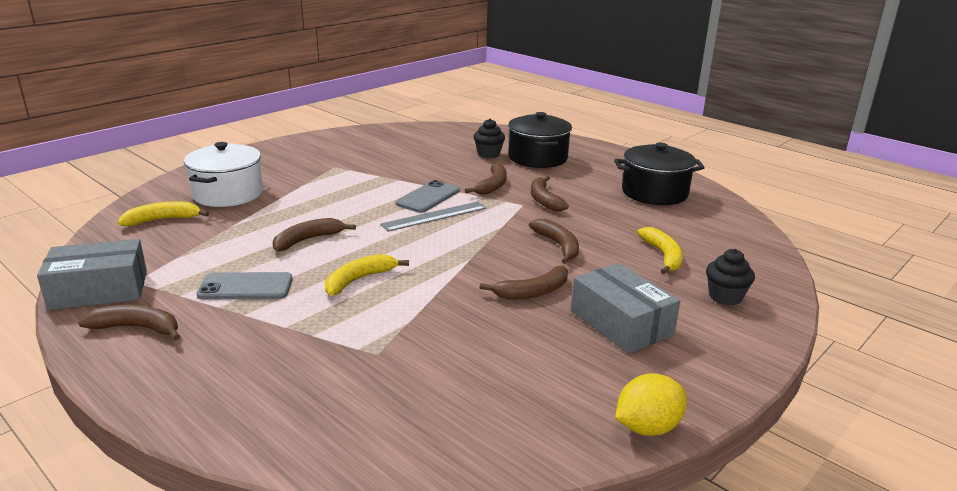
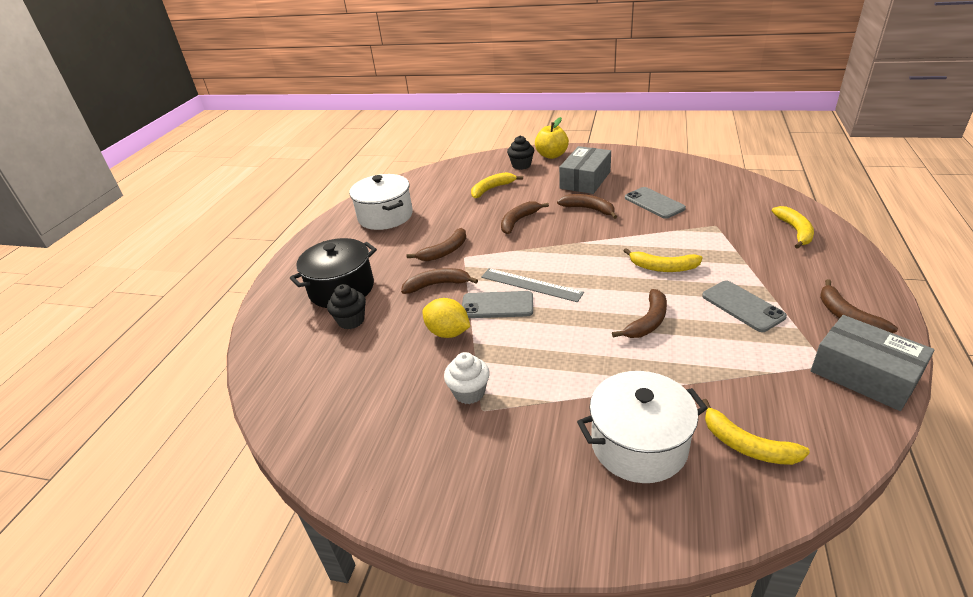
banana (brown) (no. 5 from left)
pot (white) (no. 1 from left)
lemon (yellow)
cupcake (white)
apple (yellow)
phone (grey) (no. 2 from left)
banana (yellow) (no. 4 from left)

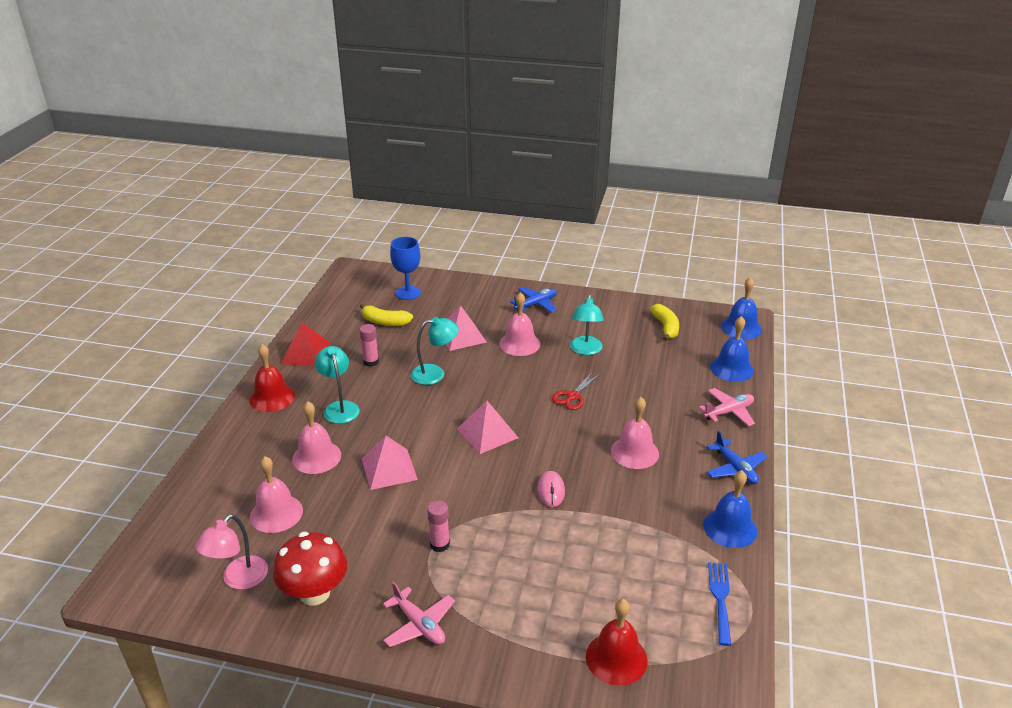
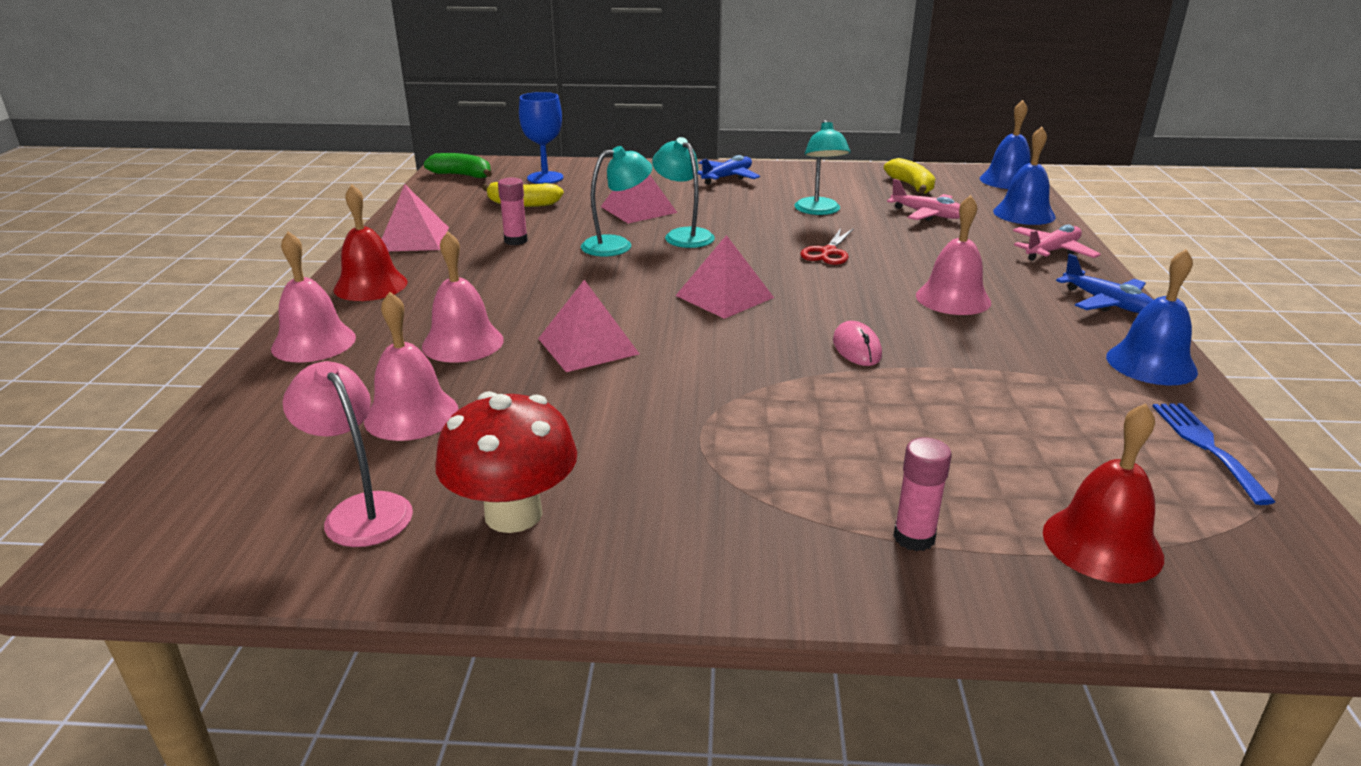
lamp (pink)
pyramid (pink) (no. 1 from left)
lamp (turquoise) (no. 2 from left)
plane (pink) (no. 1 from left)
glue stick (pink) (no. 2 from left)
bell (pink) (no. 1 from left)
banana (green)

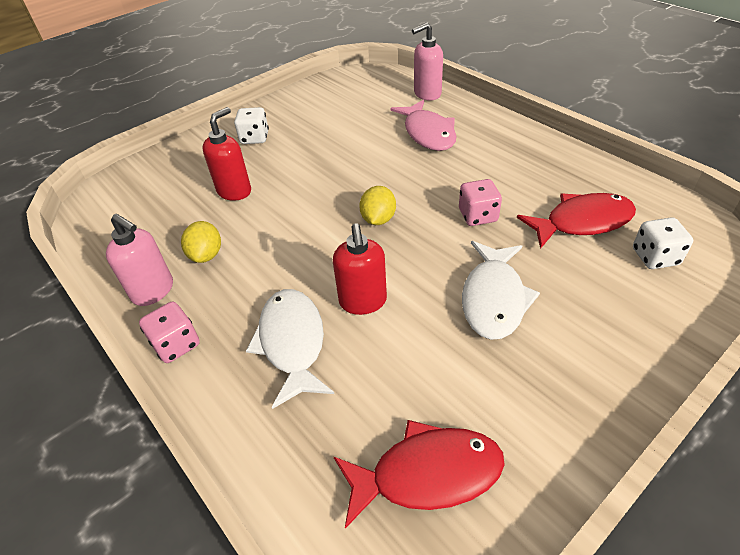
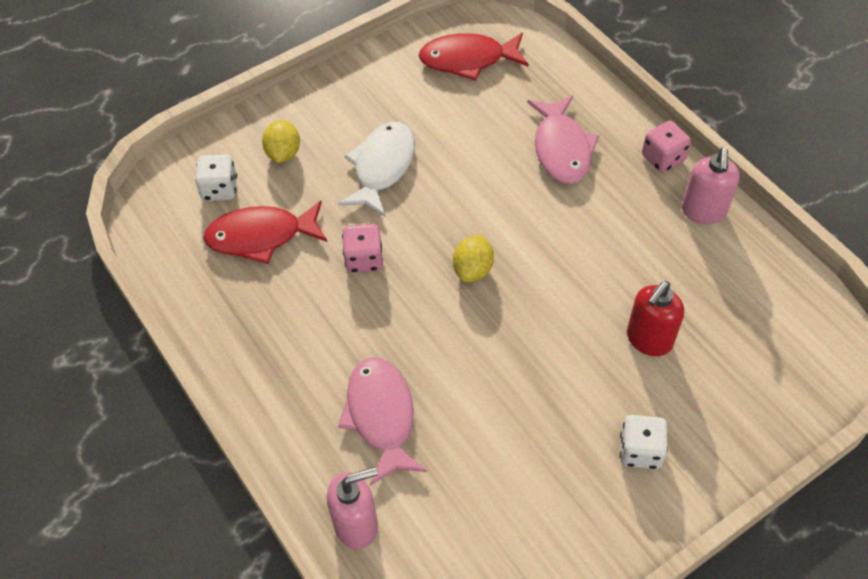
soap dispenser (pink) (no. 2 from left)
lemon (yellow) (no. 1 from left)
fish (pink) (no. 2 from left)
soap dispenser (red) (no. 2 from left in the first image)

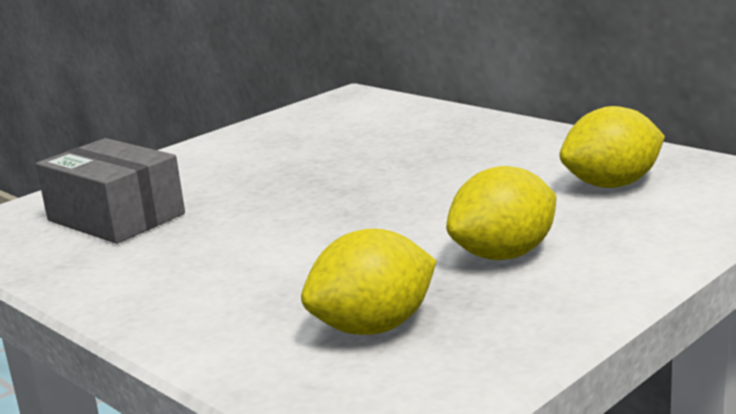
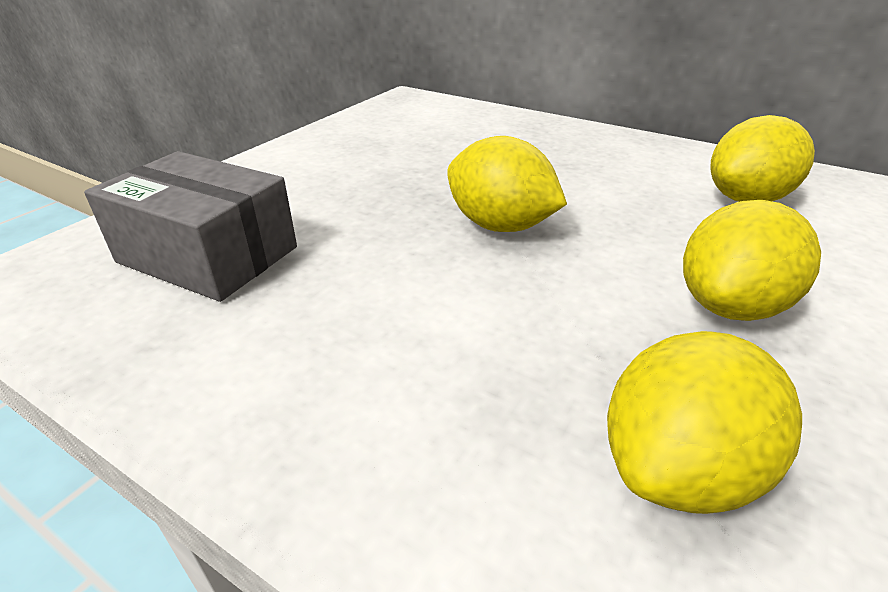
lemon (yellow) (no. 1 from left)

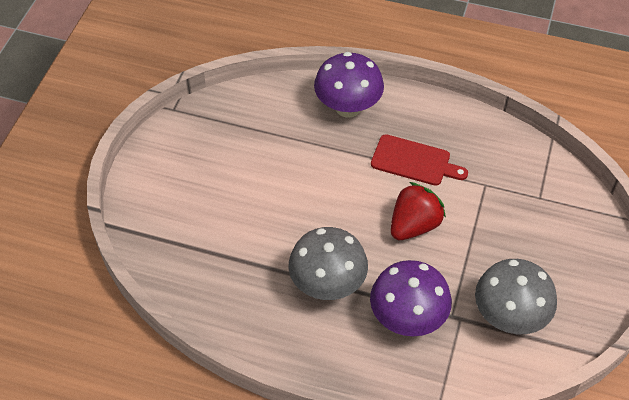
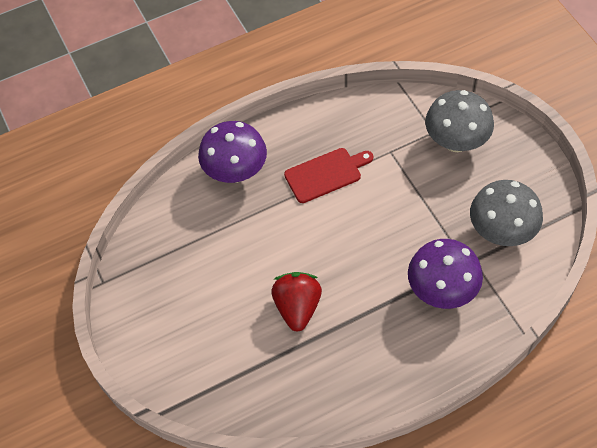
mushroom (grey) (no. 1 from left)
strawberry (red)

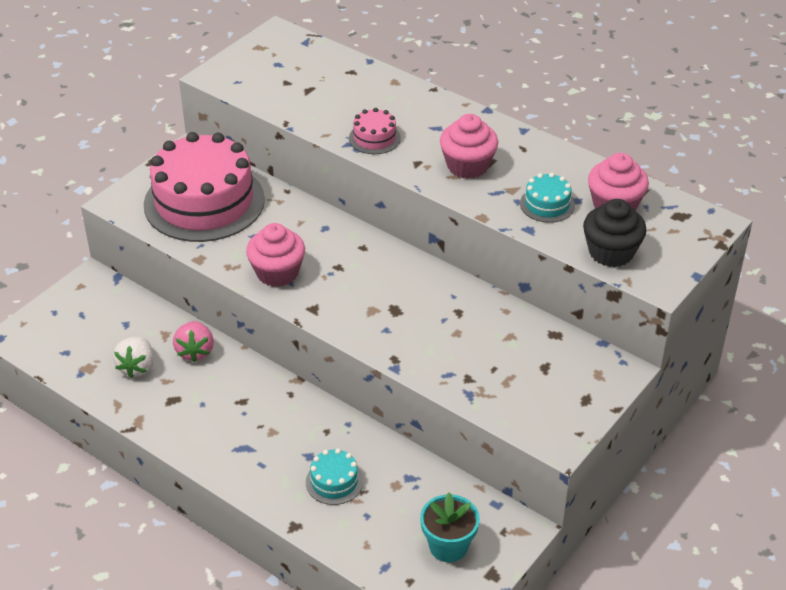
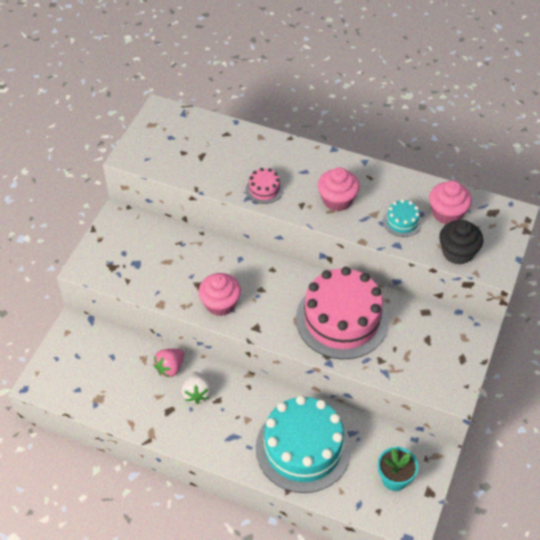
strawberry (white)
cake (pink) (no. 2 from left)
strawberry (pink)
cake (turquoise) (no. 1 from left)

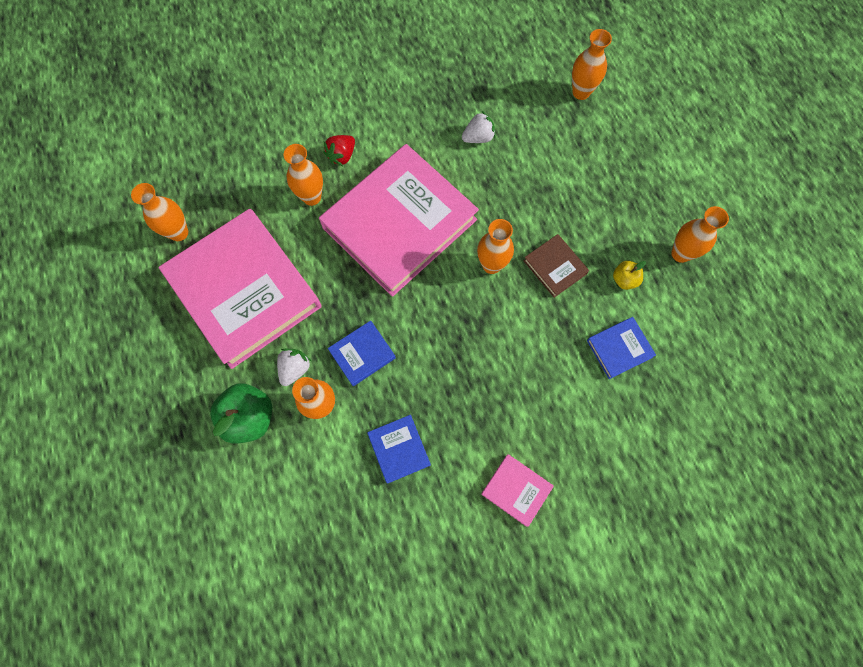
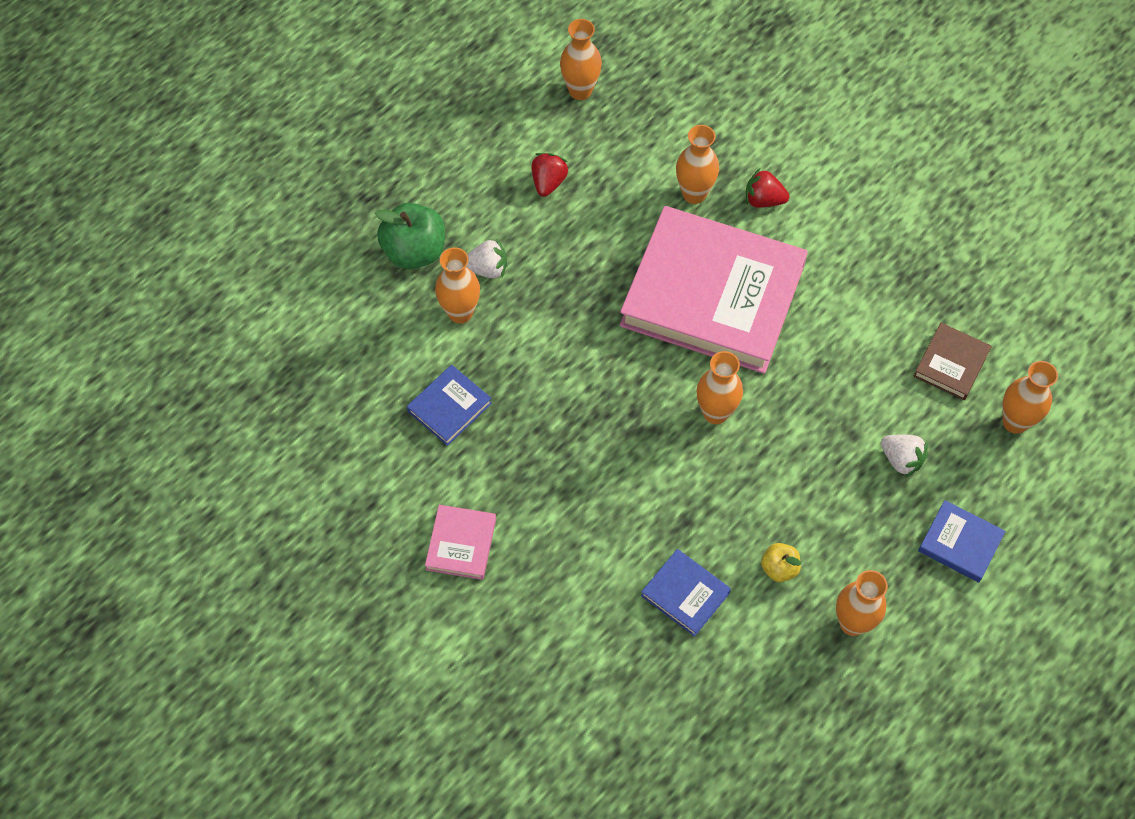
strawberry (red) (no. 1 from left)
book (blue) (no. 3 from left)
strawberry (white) (no. 2 from left)
book (brown)

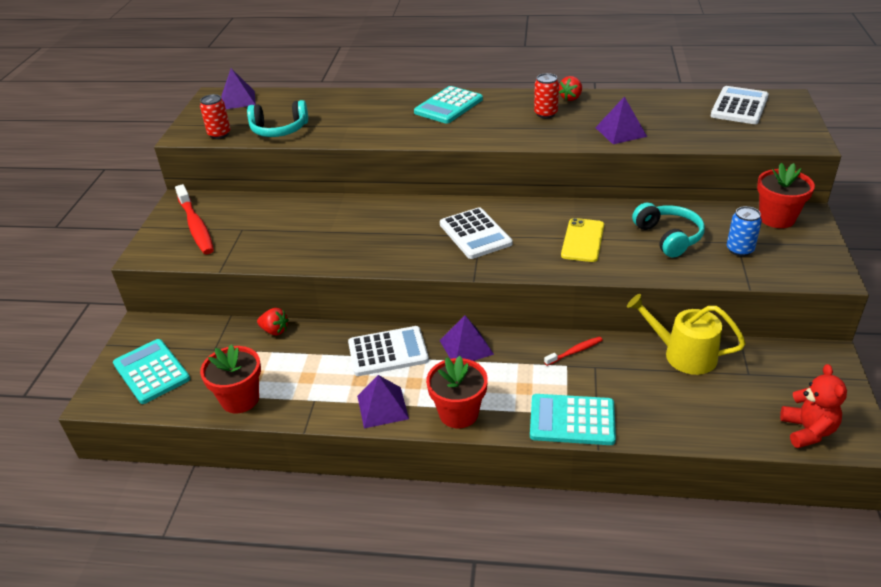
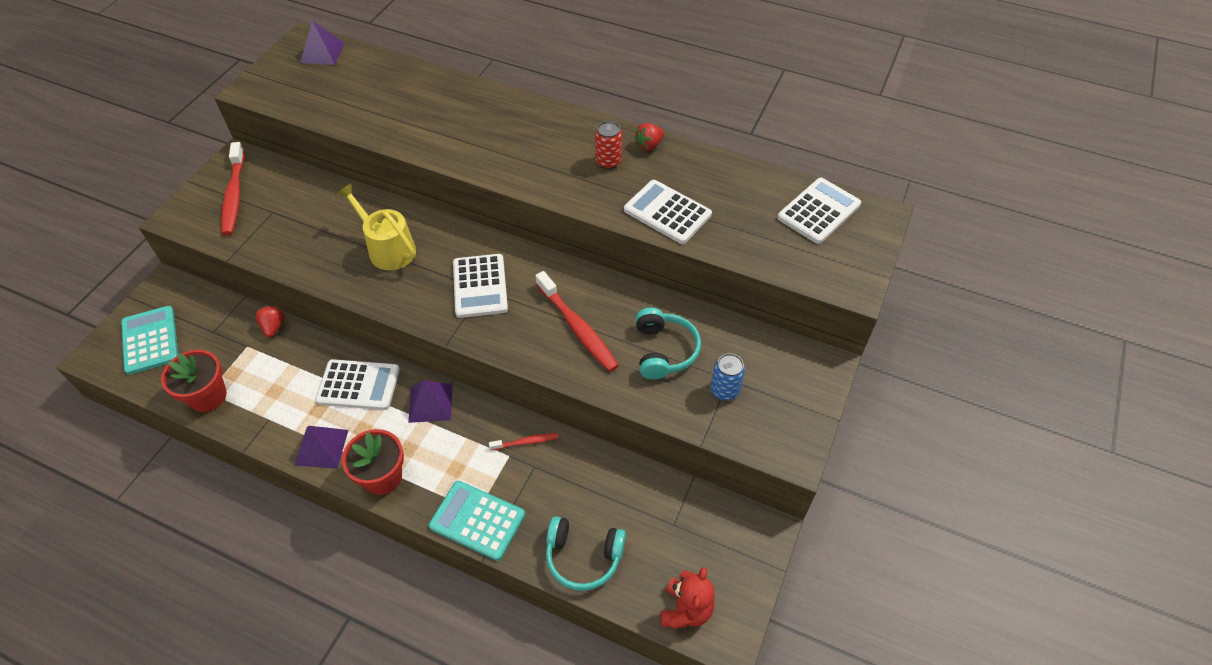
can (red) (no. 1 from left in the first image)
headphones (turquoise) (no. 1 from left)
strawberry (red) (no. 1 from left)
calculator (turquoise) (no. 2 from left in the first image)
toothbrush (red) (no. 3 from left)
calculator (white) (no. 3 from left)
watering can (yellow)
flower pot (red) (no. 3 from left in the first image)

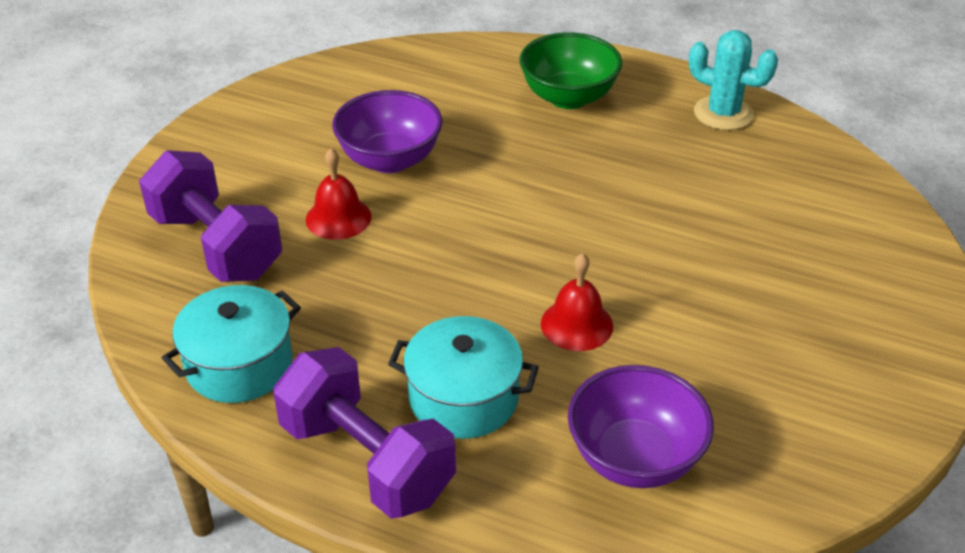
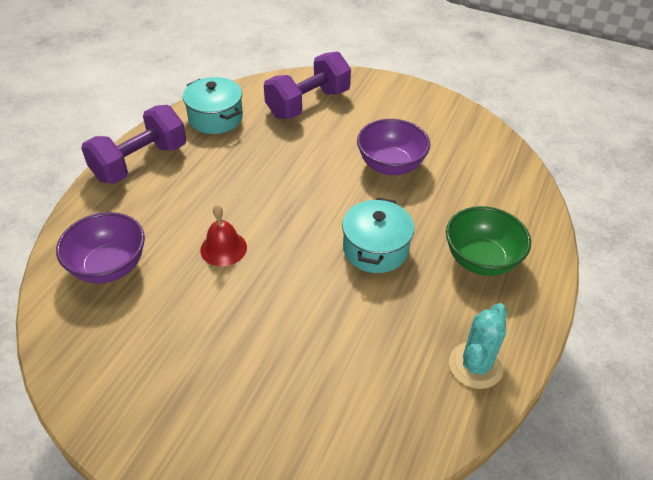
bell (red) (no. 1 from left in the first image)
pot (turquoise) (no. 2 from left)

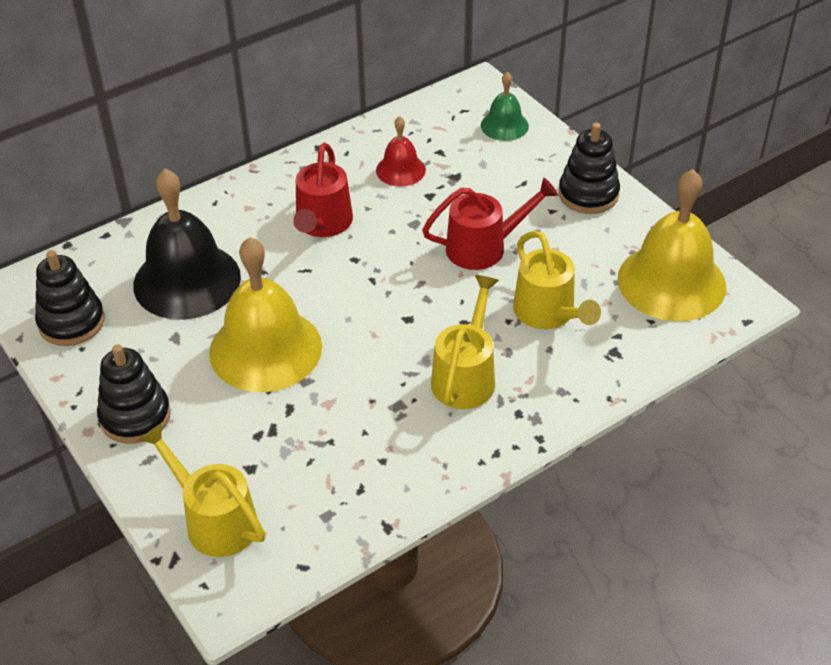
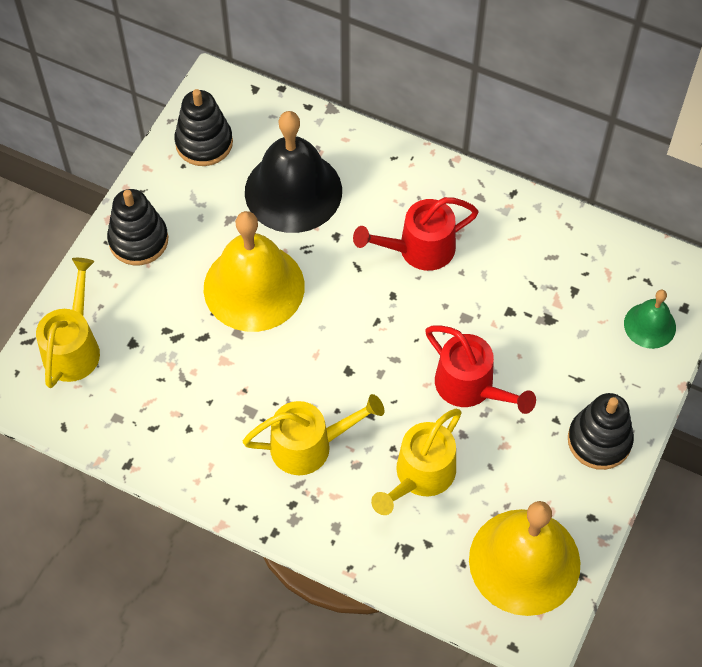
bell (red)

